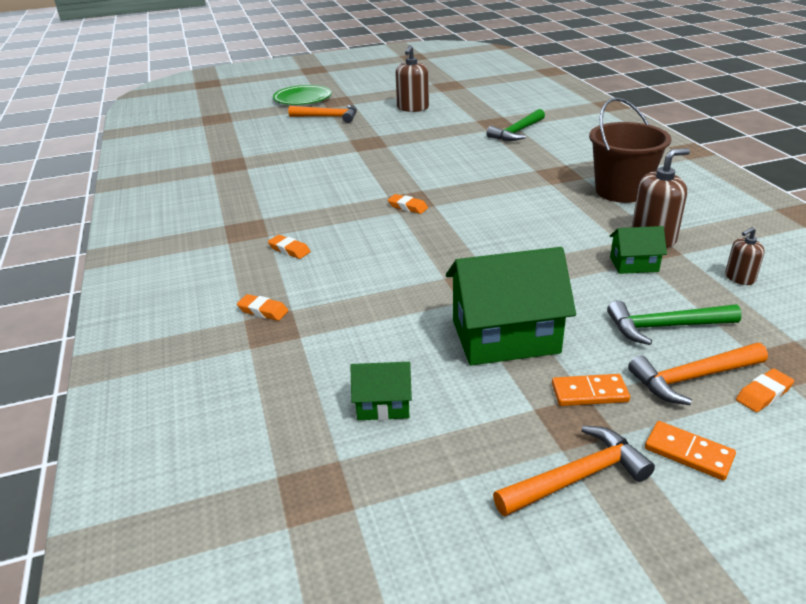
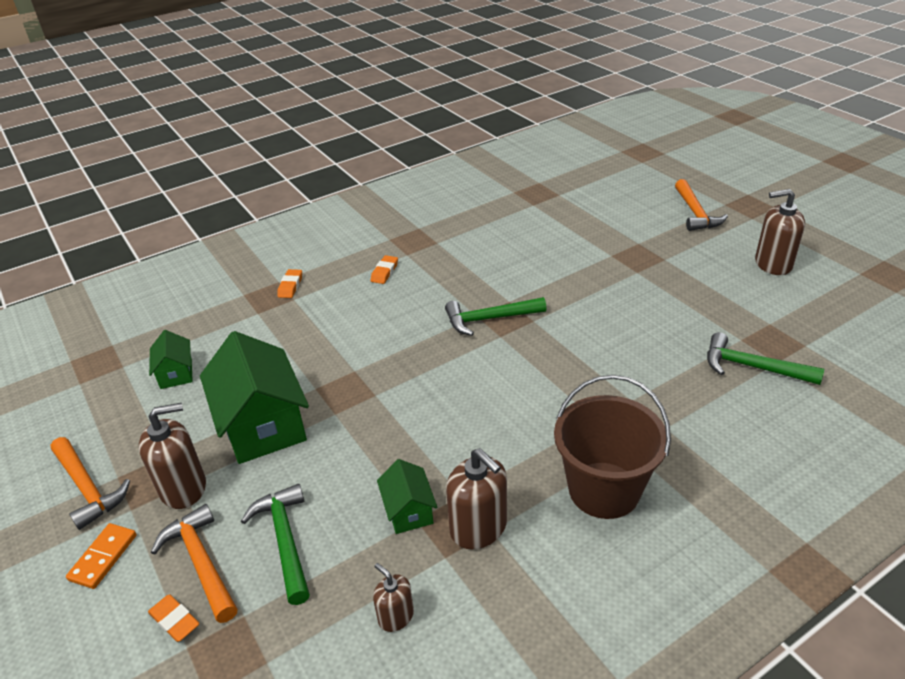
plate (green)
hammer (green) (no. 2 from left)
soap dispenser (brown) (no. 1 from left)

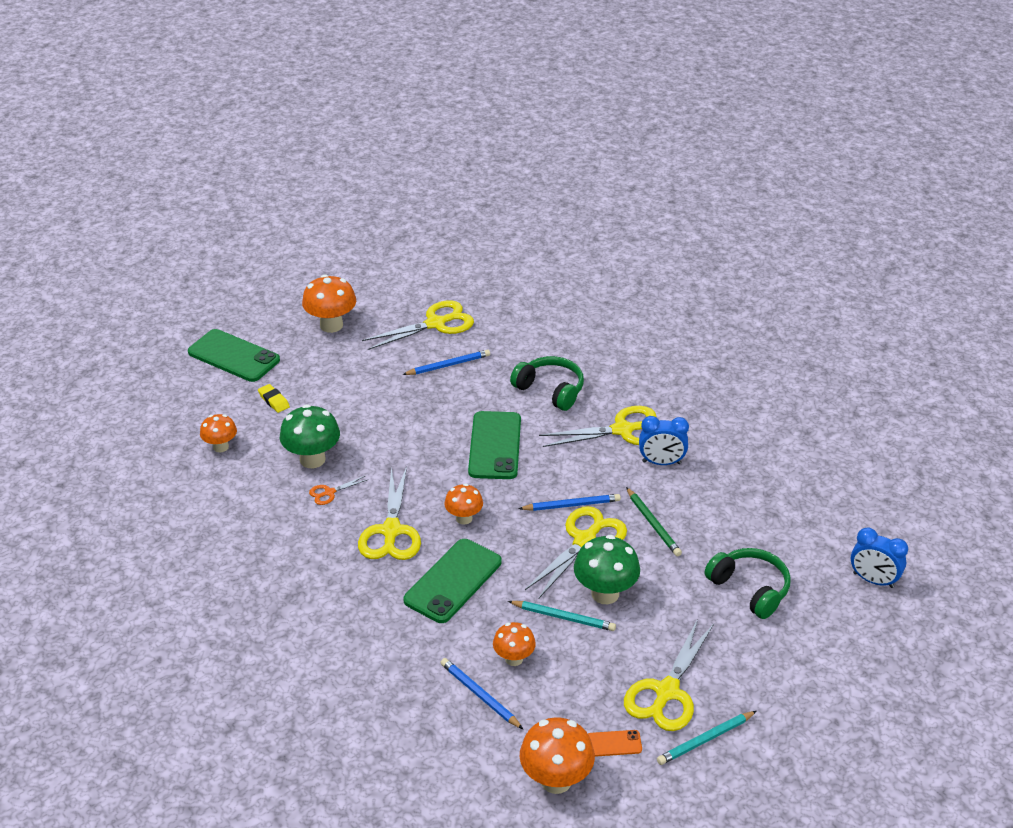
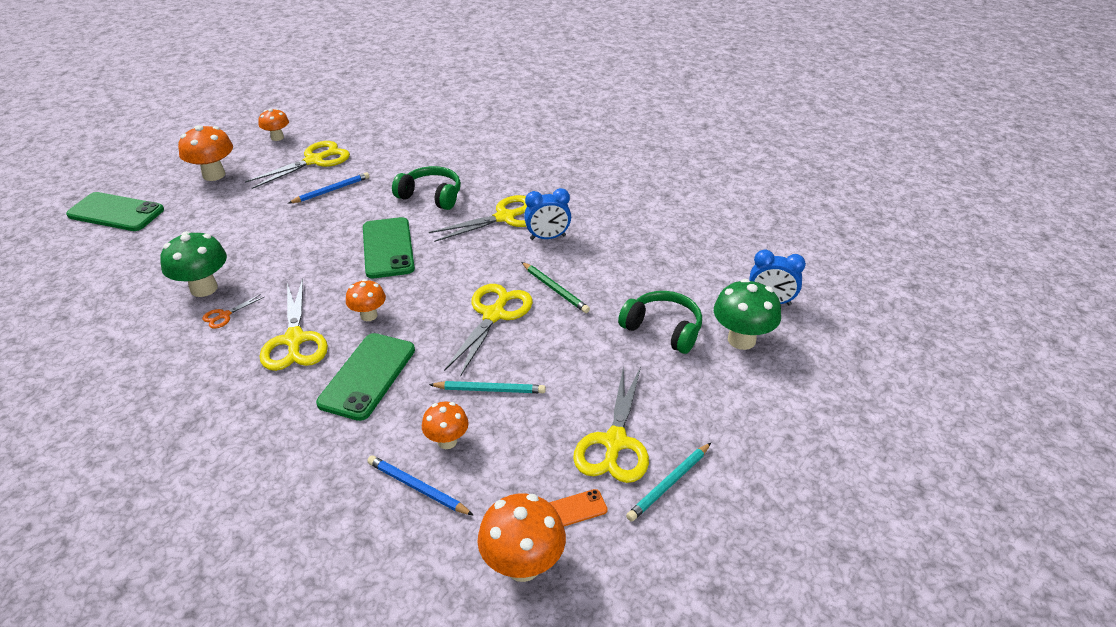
mushroom (orange) (no. 2 from left)
eraser (yellow)
pencil (blue) (no. 3 from left in the first image)
mushroom (green) (no. 2 from left)

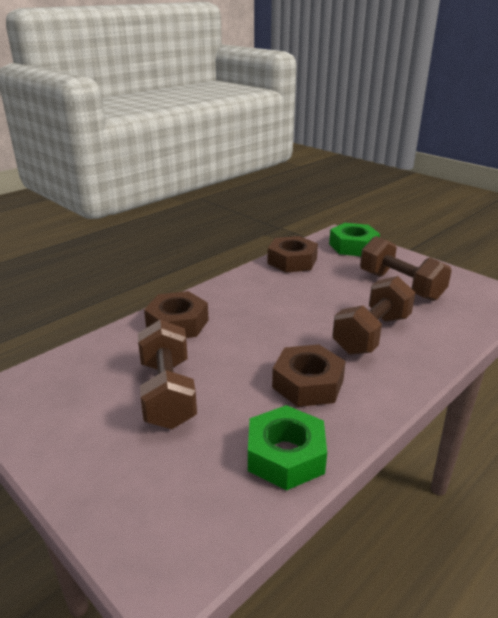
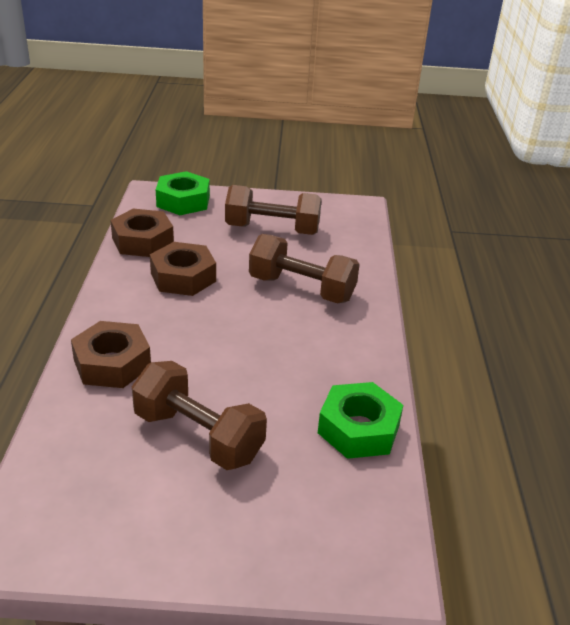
nut (brown) (no. 3 from left)
dumbbell (brown) (no. 3 from left)

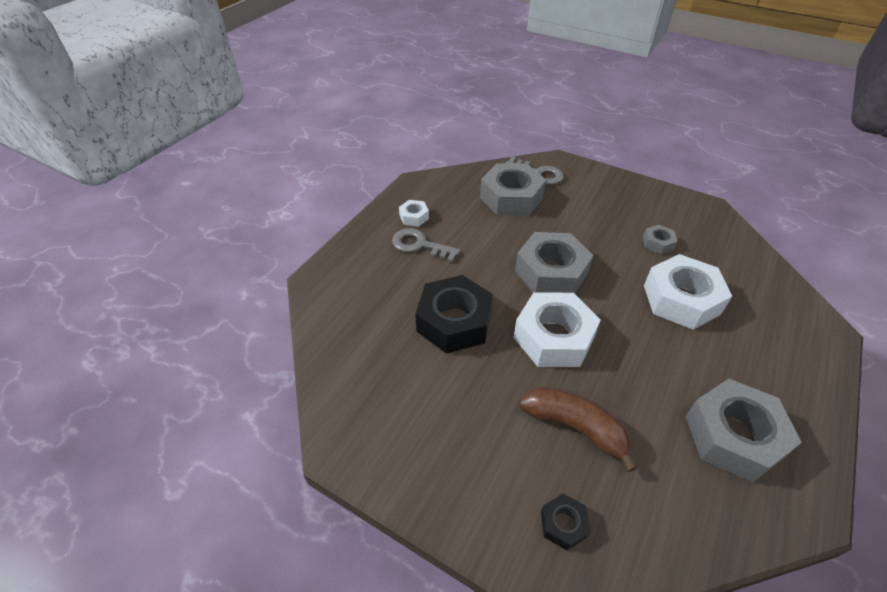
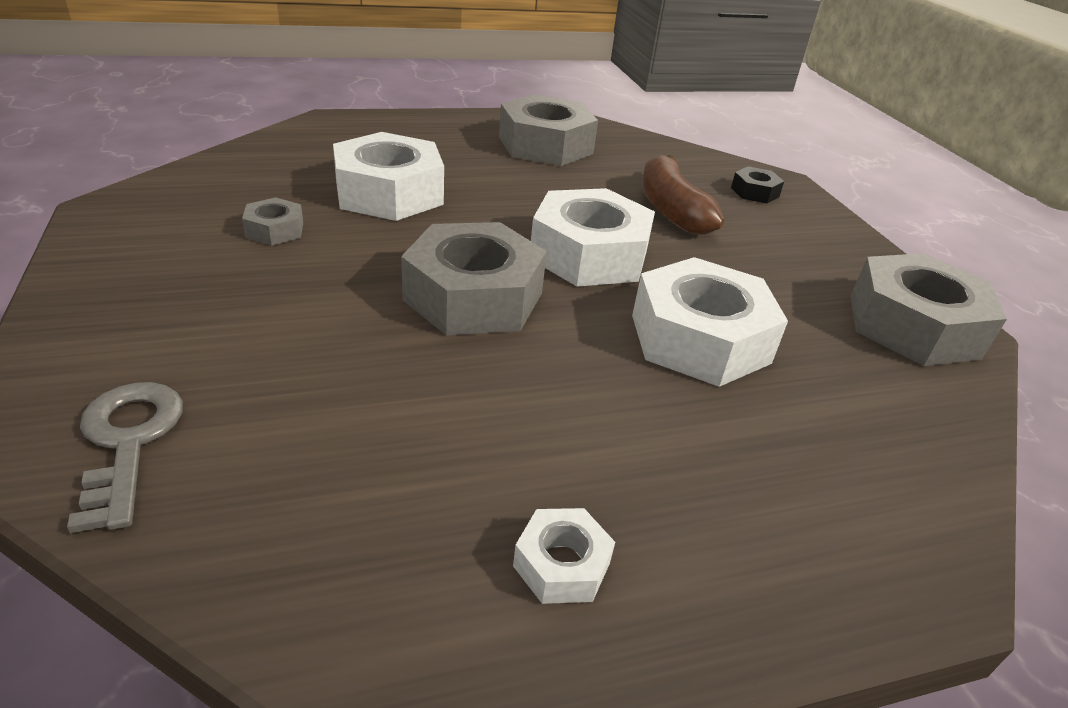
key (grey) (no. 1 from left in the first image)
nut (white) (no. 4 from left)
nut (grey) (no. 4 from left)

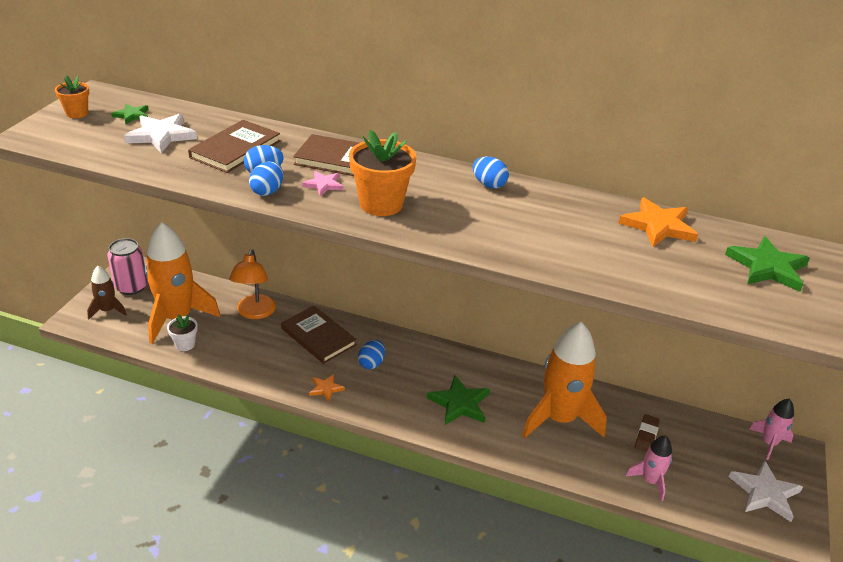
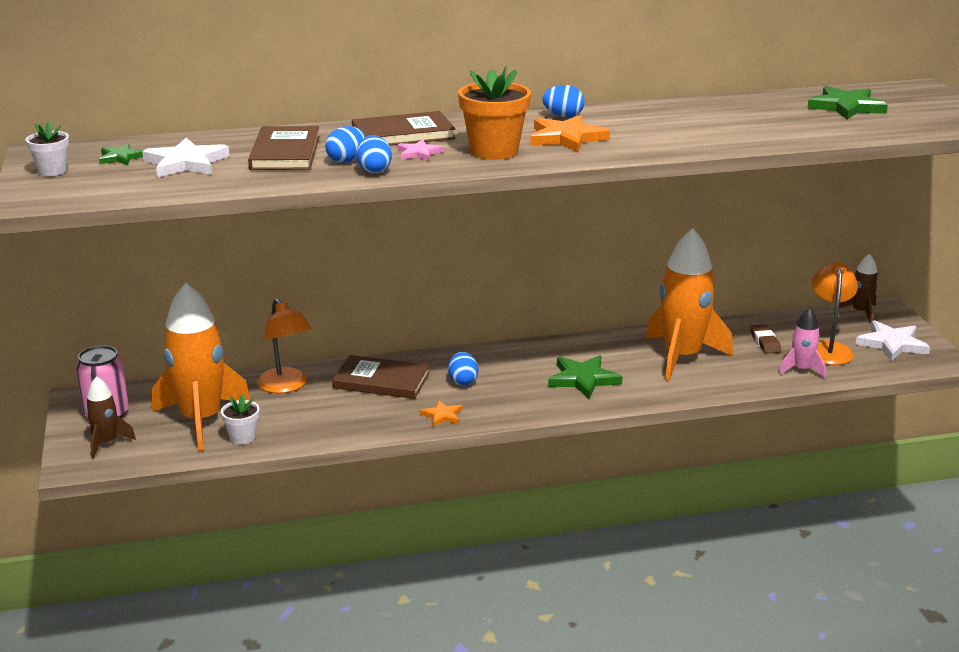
flower pot (white) (no. 1 from left)
star (orange) (no. 2 from left)
rocket (brown) (no. 2 from left)
lamp (orange) (no. 2 from left)

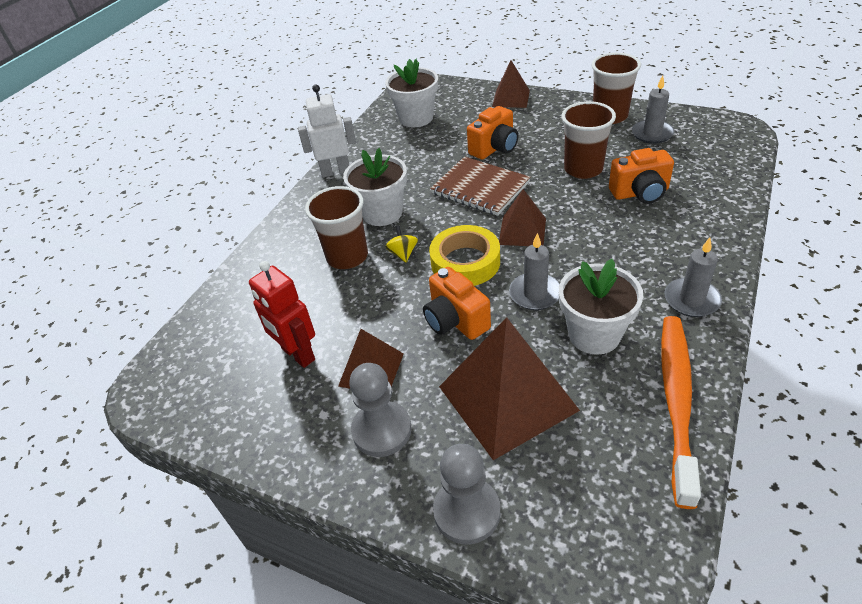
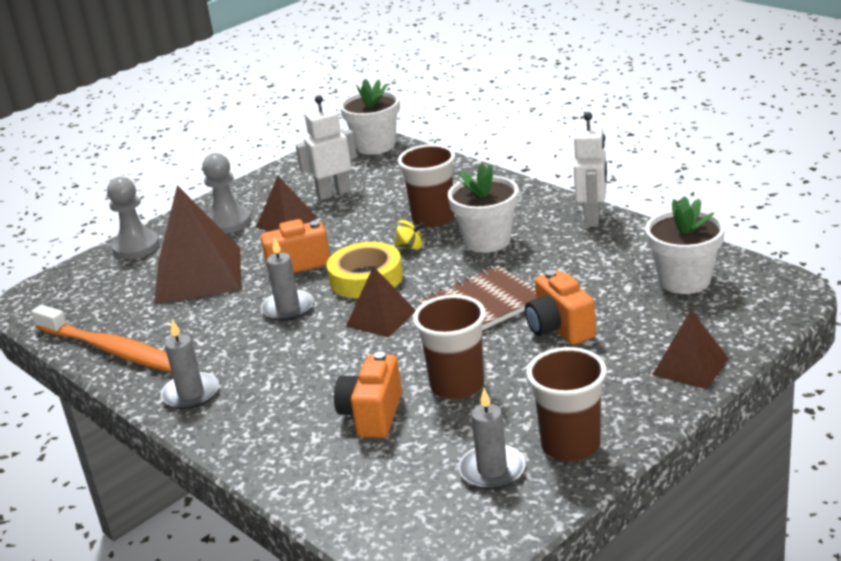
robot (white) (no. 1 from left)
flower pot (white) (no. 1 from left)

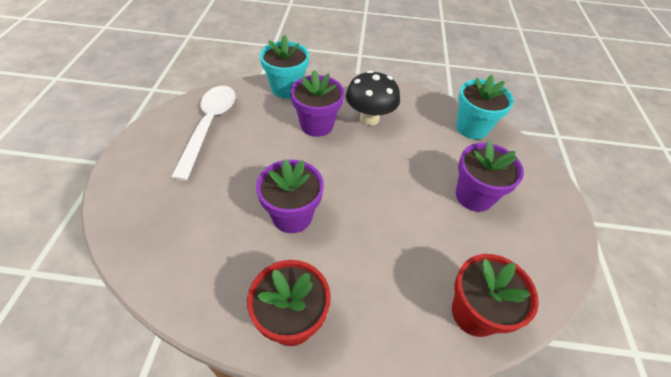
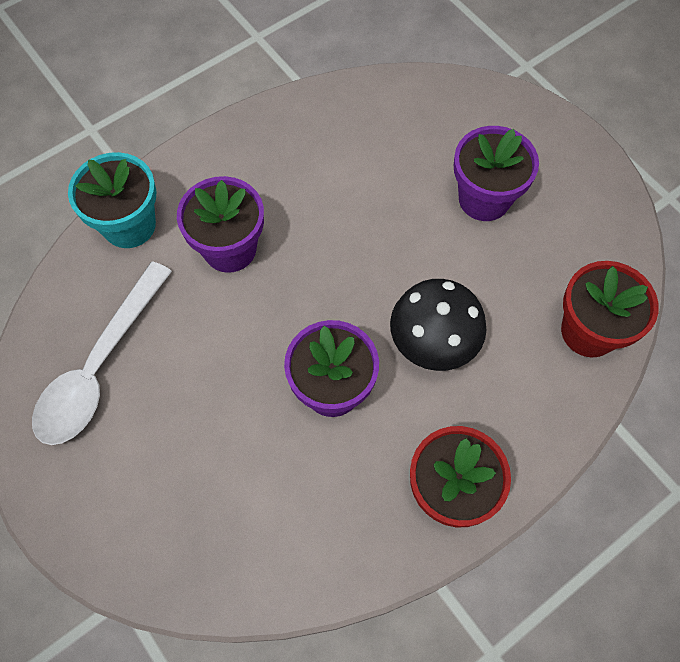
spoon (white)
mushroom (black)
flower pot (turquoise) (no. 2 from left in the first image)

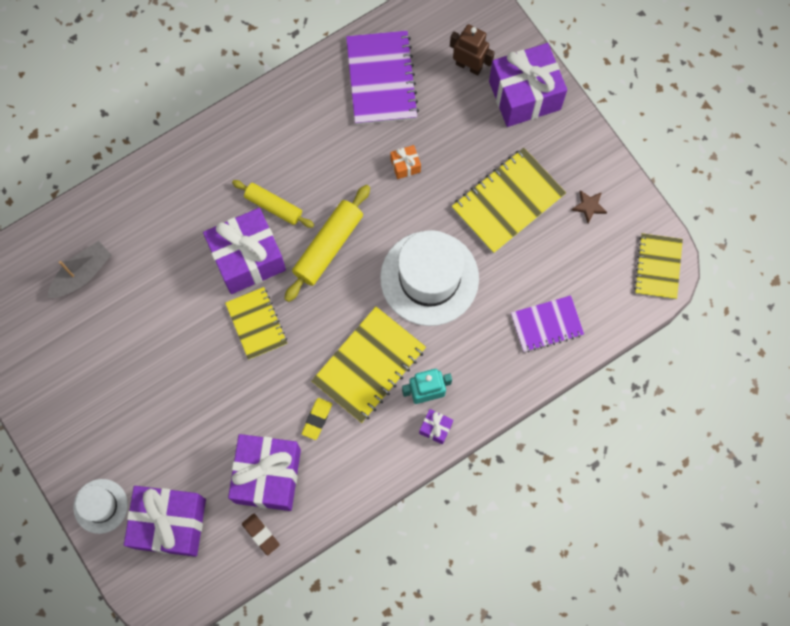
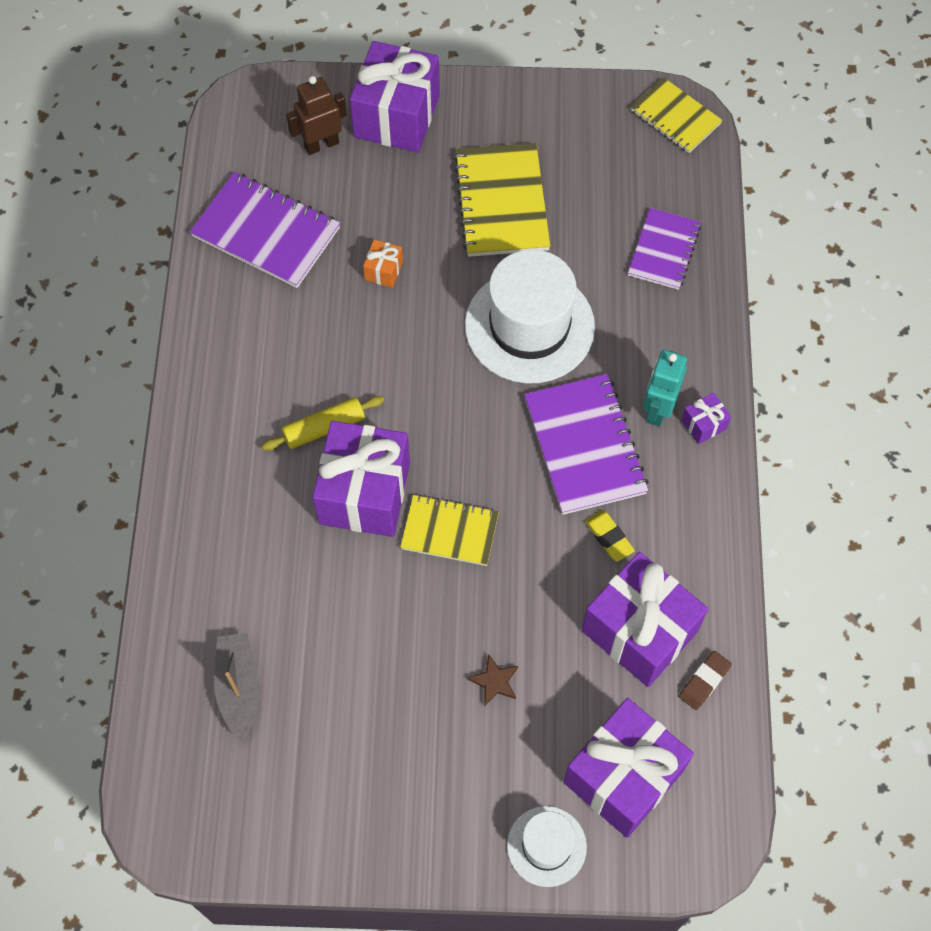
eraser (brown)
rolling pin (yellow) (no. 2 from left in the first image)
notebook (purple) (no. 2 from left)
star (brown)

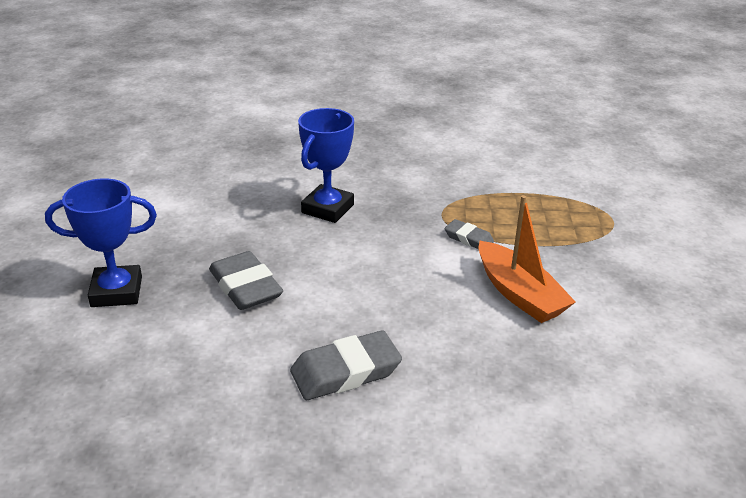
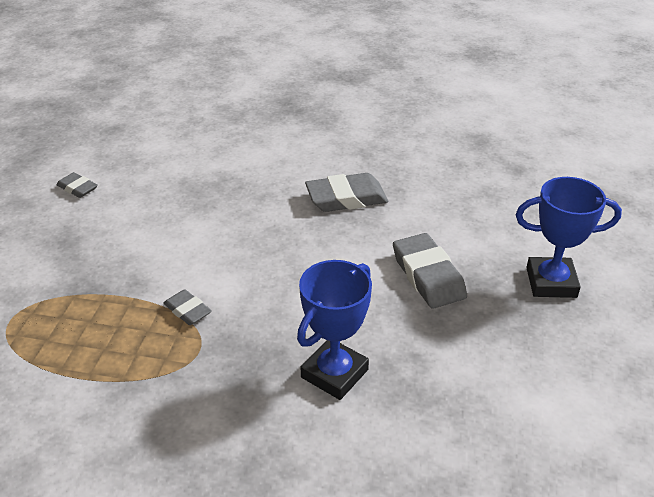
boat (orange)
eraser (grey) (no. 1 from left)

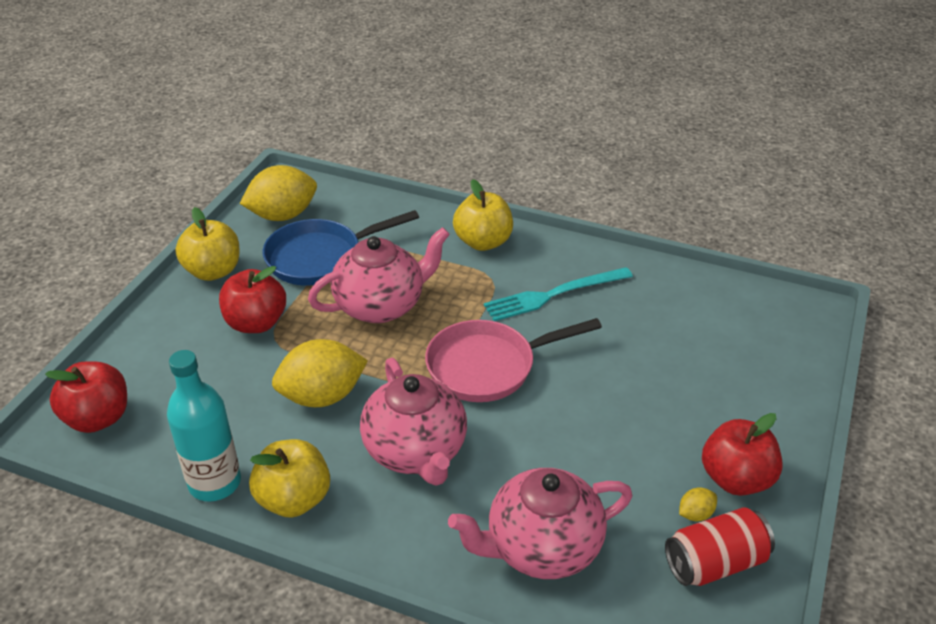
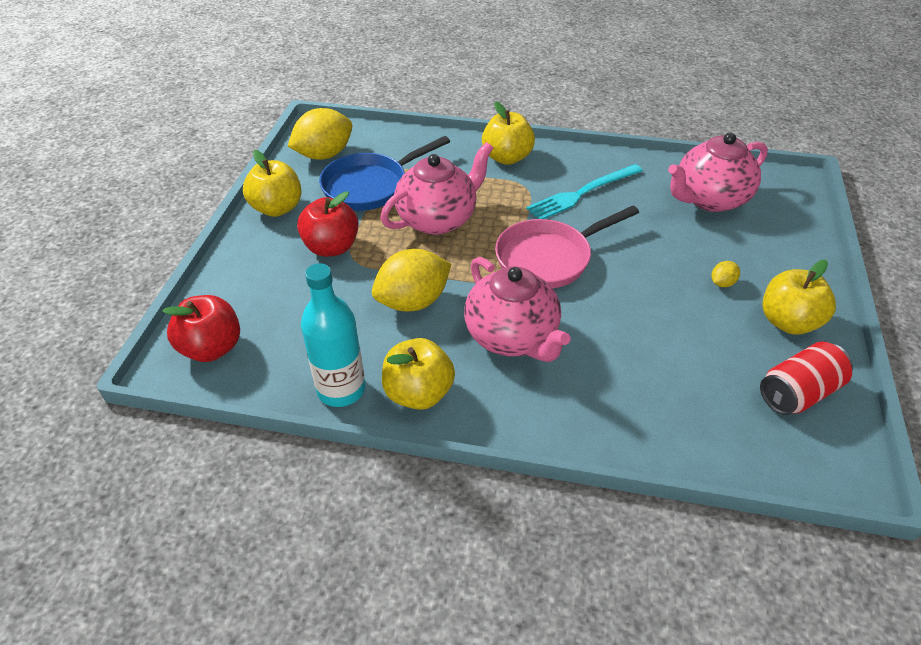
teapot (pink) (no. 3 from left)
lemon (yellow) (no. 3 from left)
apple (yellow) (no. 4 from left)

